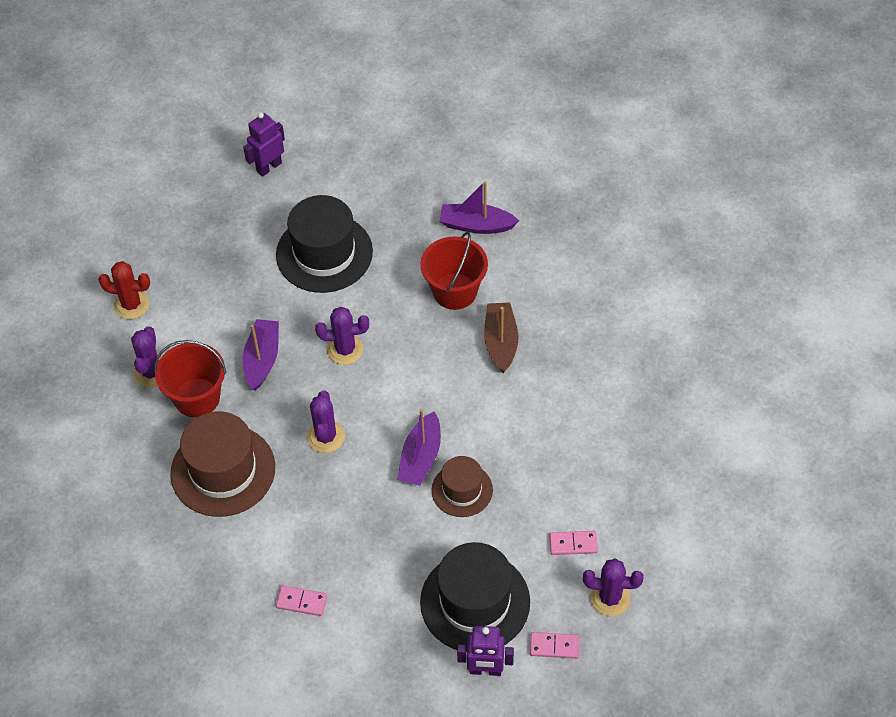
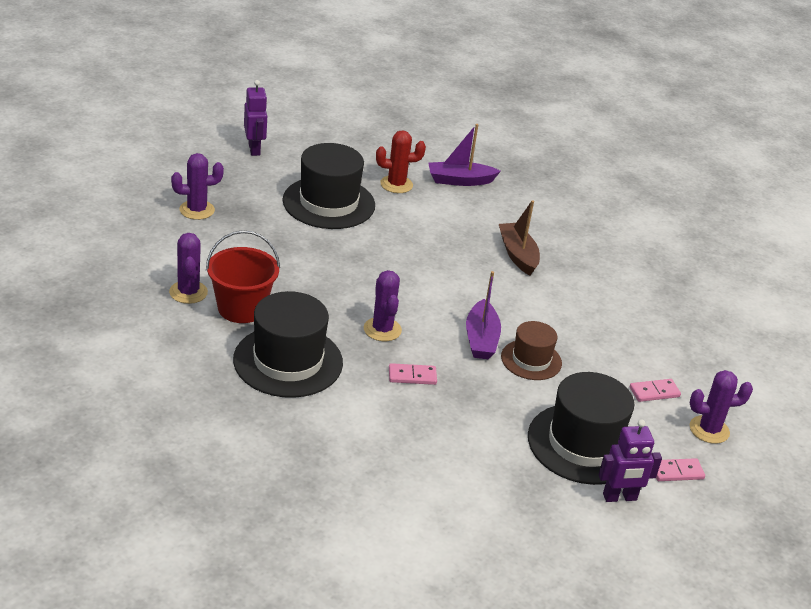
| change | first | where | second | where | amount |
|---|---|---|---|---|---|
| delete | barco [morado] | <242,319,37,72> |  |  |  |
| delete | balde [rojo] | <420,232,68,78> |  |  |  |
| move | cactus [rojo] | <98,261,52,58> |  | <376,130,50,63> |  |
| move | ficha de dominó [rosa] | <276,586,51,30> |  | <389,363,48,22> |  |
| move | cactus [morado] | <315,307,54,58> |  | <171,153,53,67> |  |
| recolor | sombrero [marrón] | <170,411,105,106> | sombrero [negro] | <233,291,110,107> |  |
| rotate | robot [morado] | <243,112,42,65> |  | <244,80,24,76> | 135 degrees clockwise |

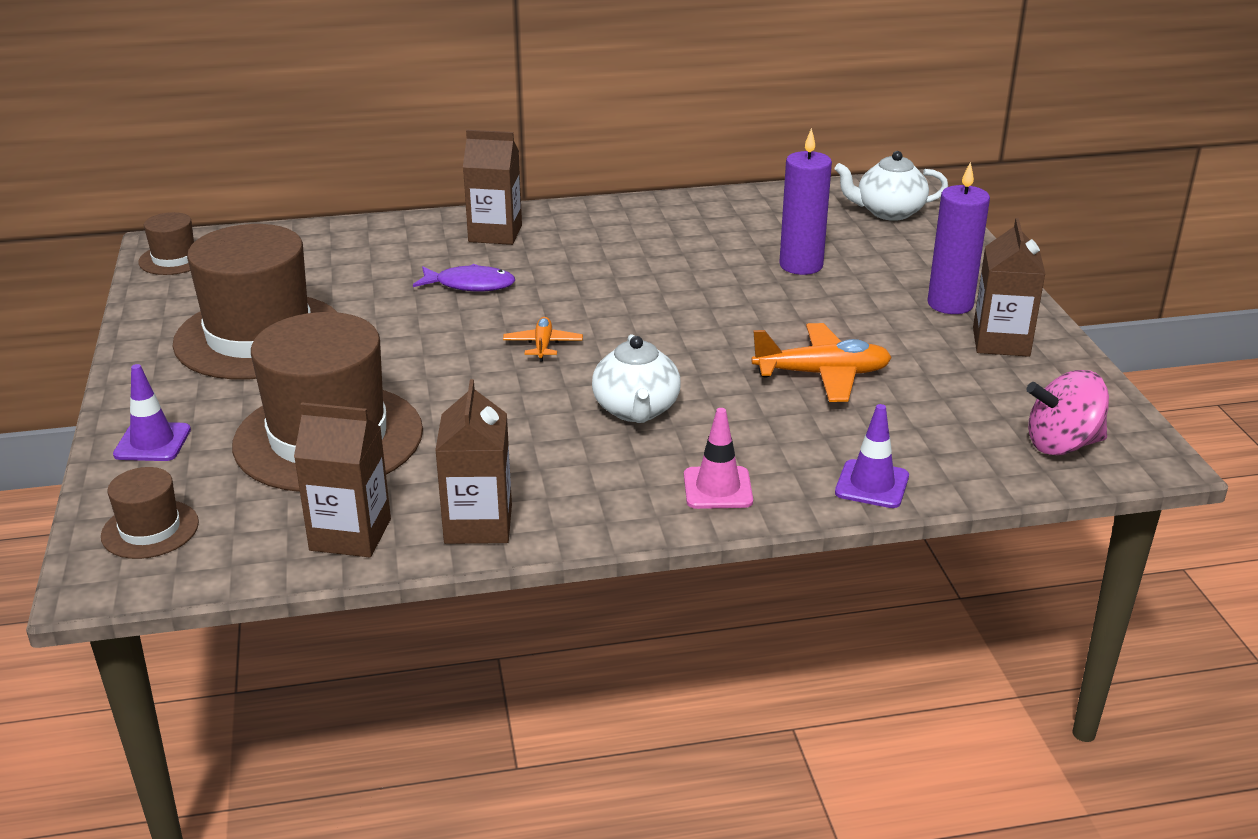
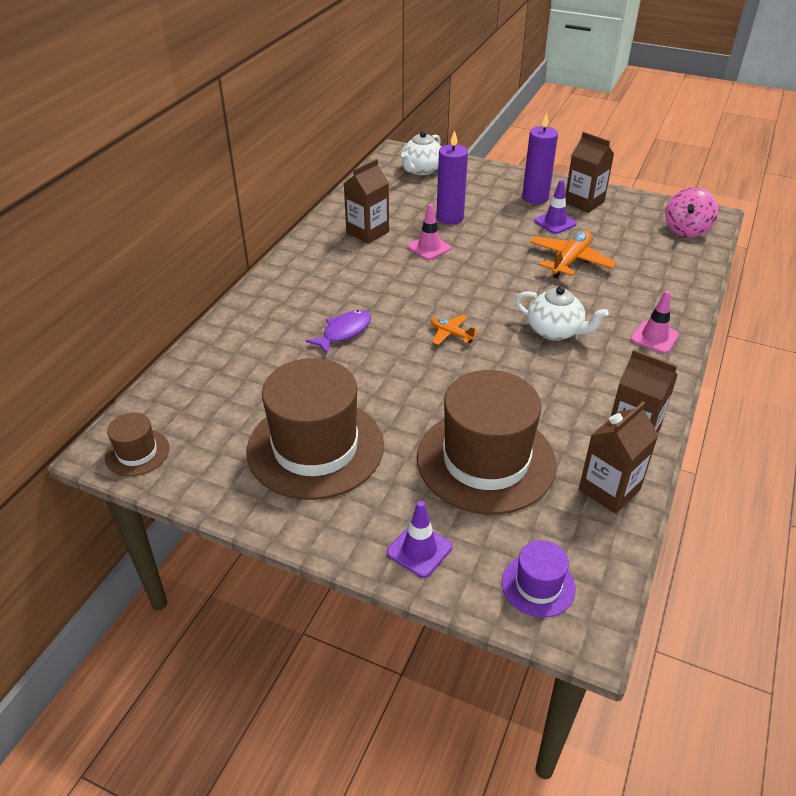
| change | first | where | second | where | amount |
|---|---|---|---|---|---|
| insert |  |  | cono de tráfico [rosa] | <407,204,44,56> |  |
| move | cartón de leche [marrón] | <463,130,59,115> |  | <344,159,45,85> |  |
| move | cono de tráfico [morado] | <835,404,74,104> |  | <534,180,43,54> |  |
| recolor | sombrero [marrón] | <101,467,98,92> | sombrero [morado] | <502,540,74,78> |  |

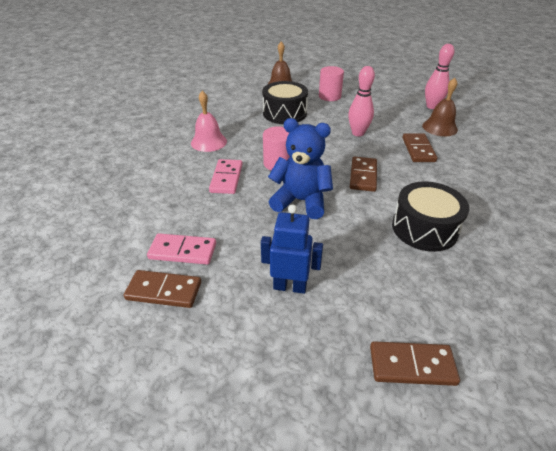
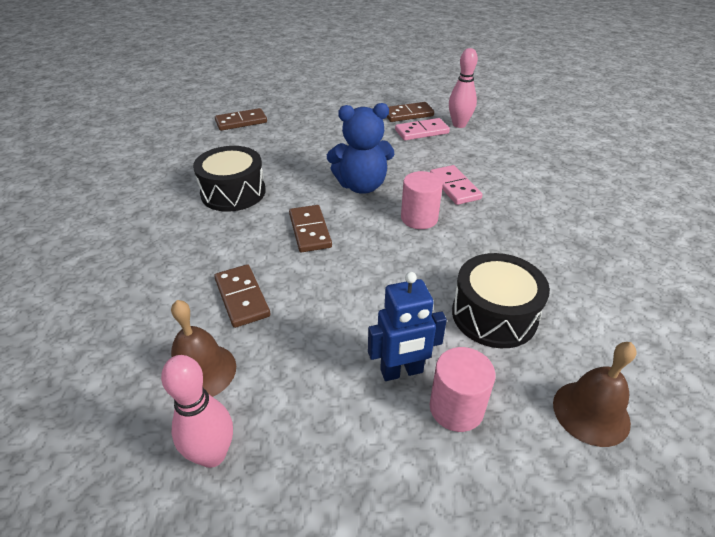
| change | first | where | second | where | amount |
|---|---|---|---|---|---|
| delete | campana [rosa] | <191,91,36,61> |  |  |  |
| move | robot [azul] | <261,204,62,90> |  | <368,272,79,109> |  |
| move | bolo [rosa] | <348,66,27,70> |  | <449,48,29,80> |  |

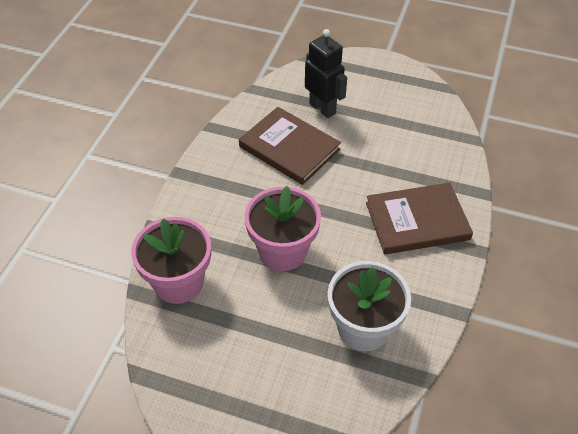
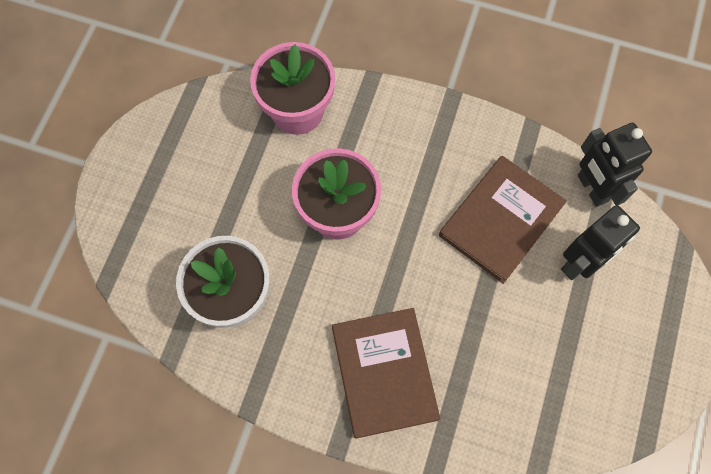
| change | first | where | second | where | amount |
|---|---|---|---|---|---|
| insert |  |  | robot [negro] | <578,123,74,84> |  |

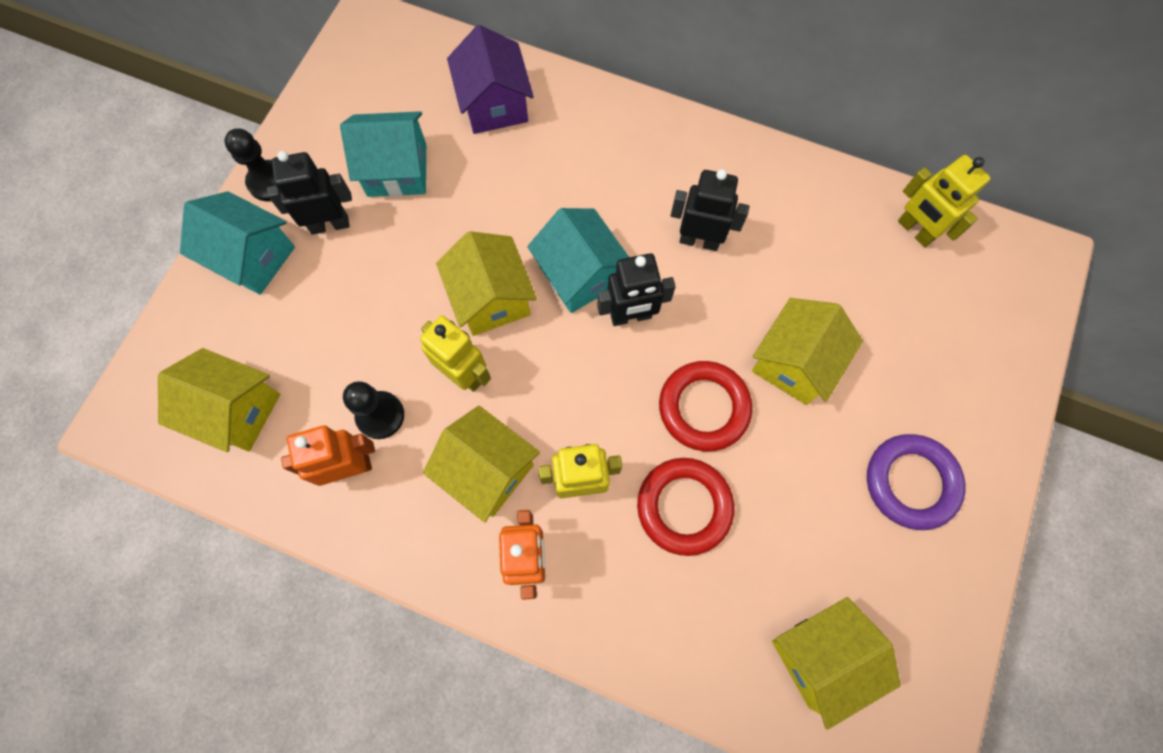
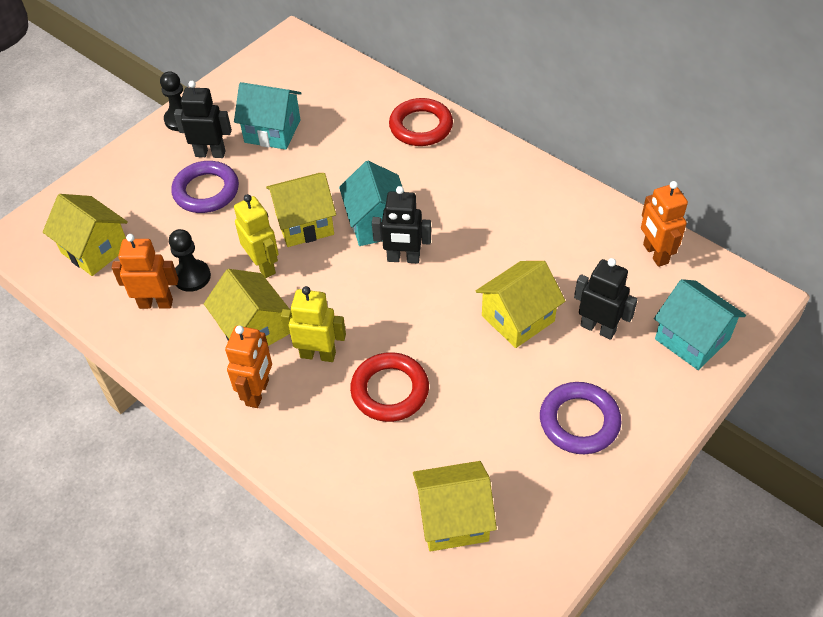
| change | first | where | second | where | amount |
|---|---|---|---|---|---|
| delete | casa [morado] | <447,25,87,109> |  |  |  |
| insert |  |  | anillo [morado] | <171,161,68,52> |  |
| move | casa [turquesa] | <180,191,115,104> |  | <654,279,92,91> |  |
| move | anillo [rojo] | <659,361,94,90> |  | <389,98,64,48> |  |
| move | robot [negro] | <671,169,78,82> |  | <574,258,64,82> |  |
| recolor | robot [amarillo] | <898,155,93,92> | robot [naranja] | <641,181,47,86> |  |
| rotate | casa [amarillo] | <436,231,101,105> |  | <266,173,70,74> | 75 degrees clockwise |

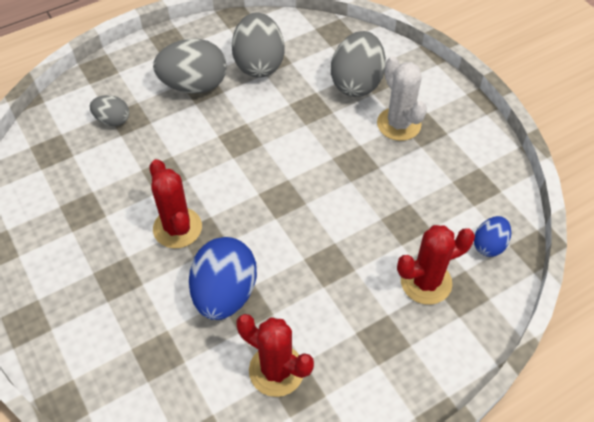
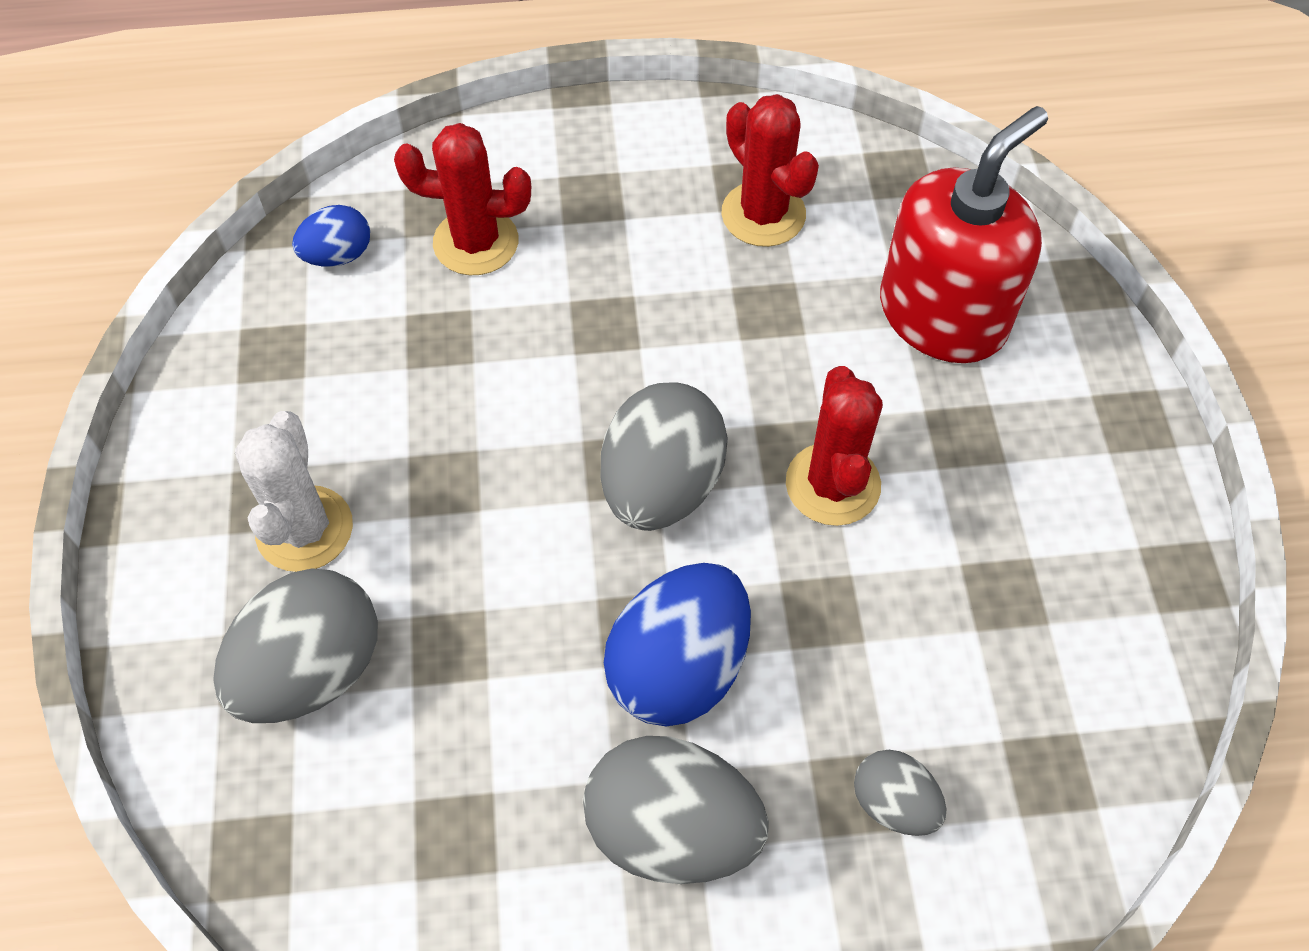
| change | first | where | second | where | amount |
|---|---|---|---|---|---|
| insert |  |  | dispensador de jabón [rojo] | <880,106,168,257> |  |
| move | huevo [azul] | <189,237,68,83> |  | <604,563,147,164> |  |
| move | huevo [gris] | <232,12,53,65> |  | <601,383,127,148> |  |

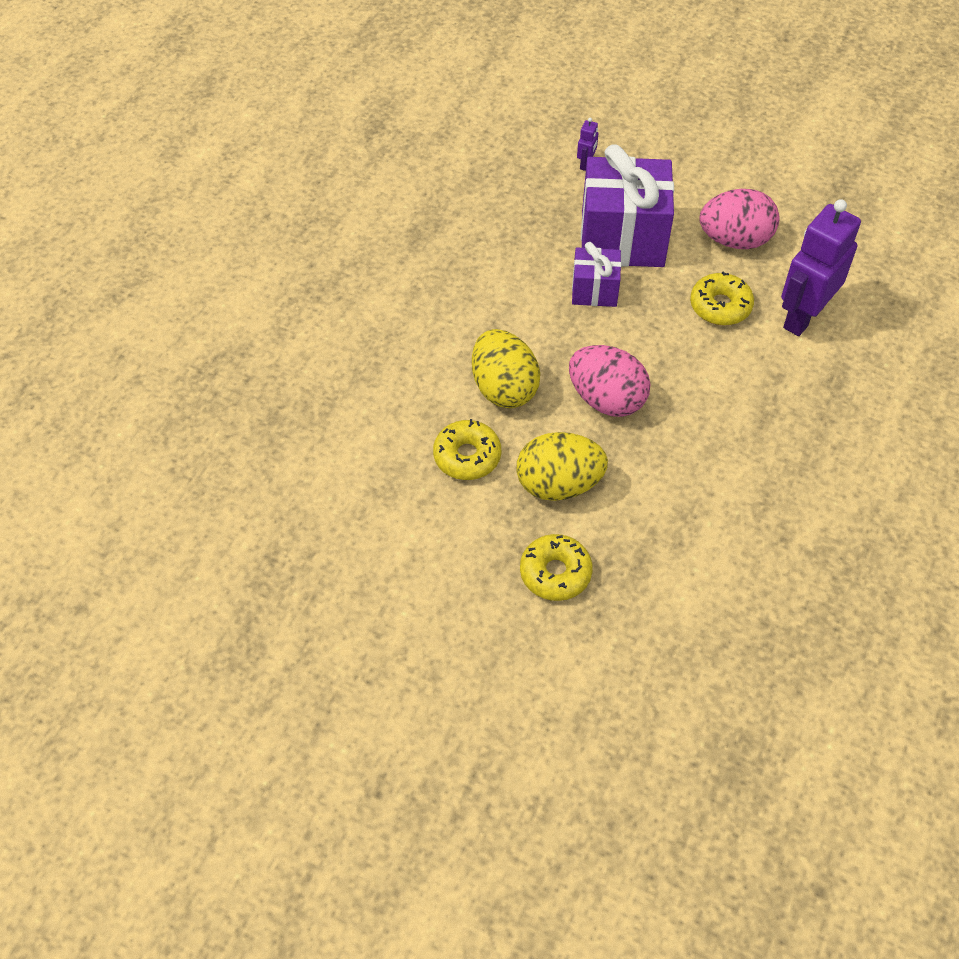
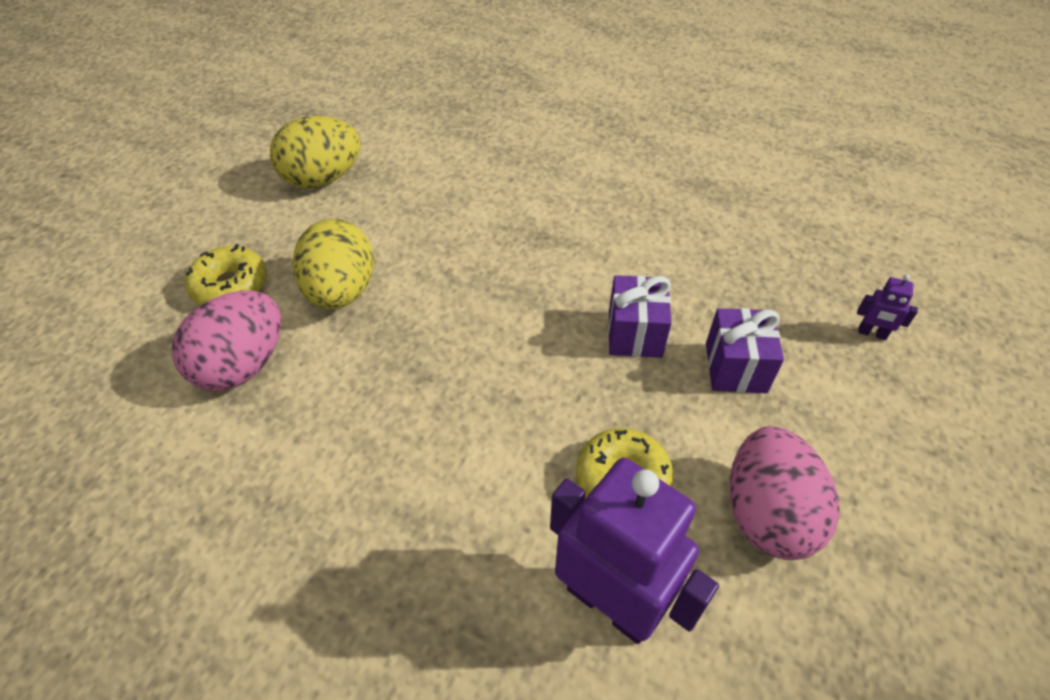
| change | first | where | second | where | amount |
|---|---|---|---|---|---|
| delete | rosquilla [amarillo] | <433,419,68,61> |  |  |  |
| move | huevo [amarillo] | <472,329,68,79> |  | <270,116,91,73> |  |
| move | huevo [rosa] | <569,345,81,72> |  | <172,291,109,100> |  |
| resize | regalo [morado] | <581,144,93,123> |  | <706,308,78,85> | x0.53 |

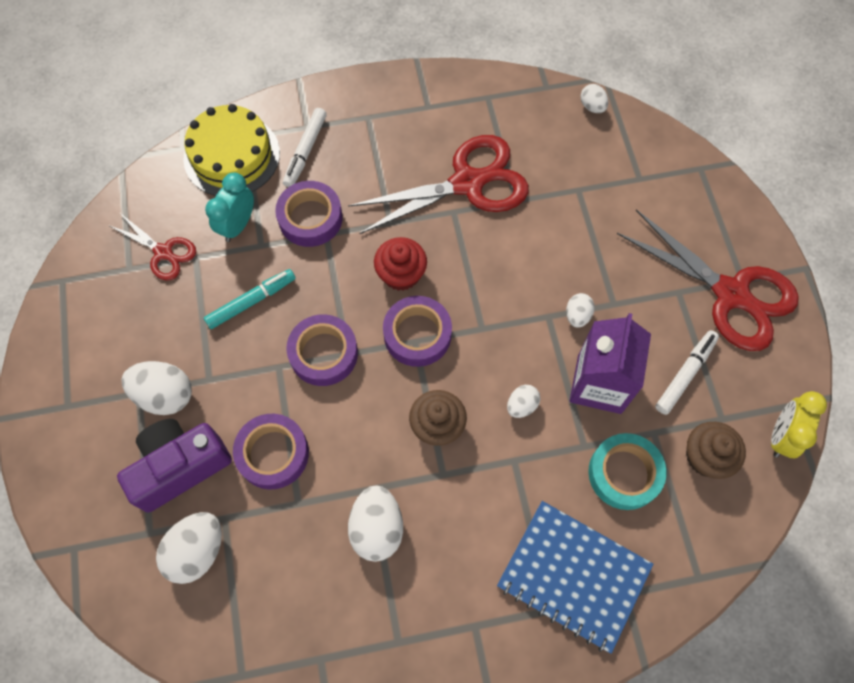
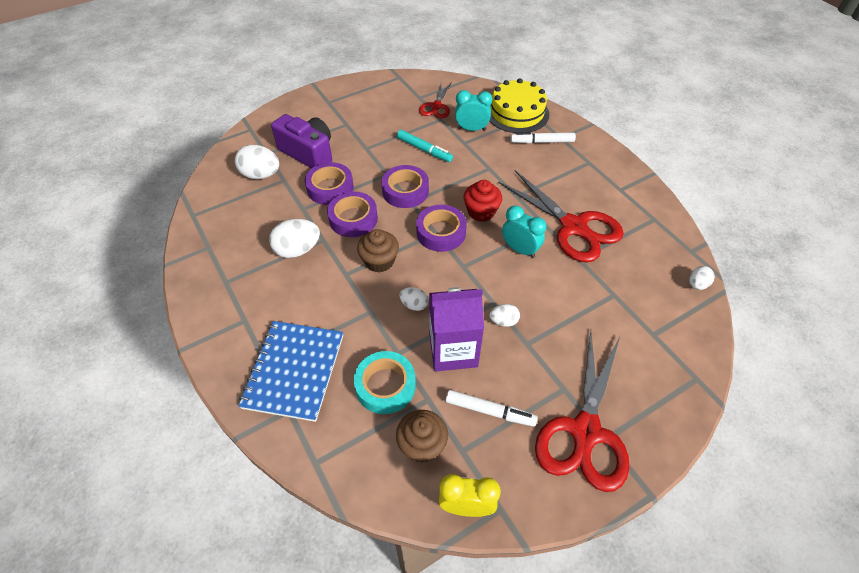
| change | first | where | second | where | amount |
|---|---|---|---|---|---|
| delete | huevo [blanco] | <122,361,70,54> |  |  |  |
| insert |  |  | despertador [turquesa] | <502,206,44,52> |  |
| move | cinta adhesiva [morado] | <275,181,68,66> |  | <327,192,51,45> |  |

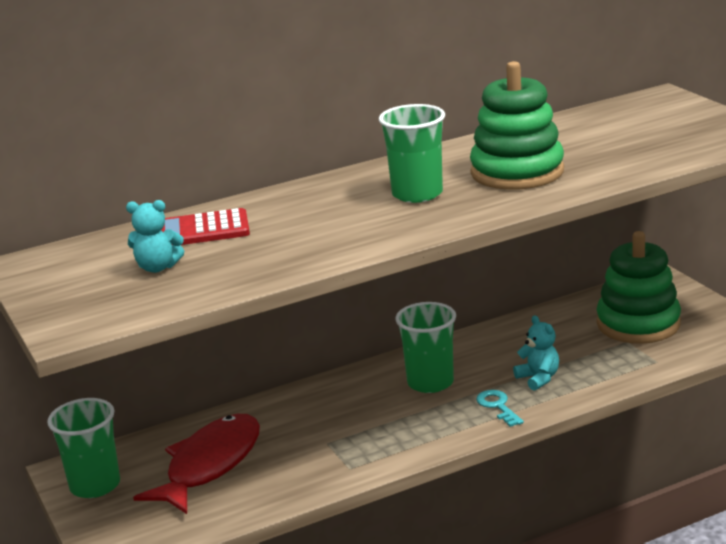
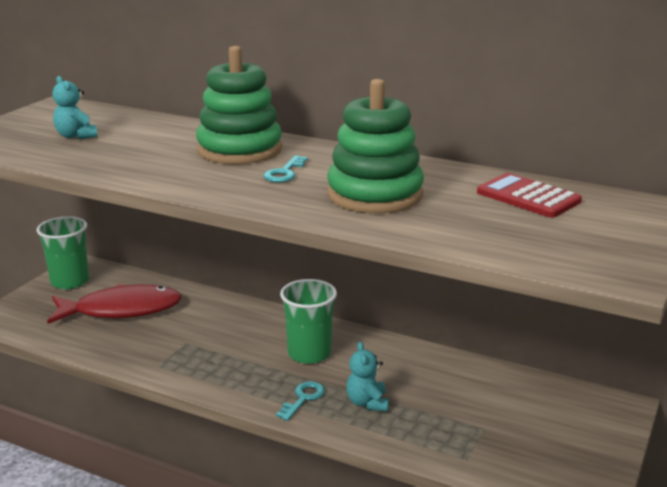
| change | first | where | second | where | amount |
|---|---|---|---|---|---|
| move | calculadora [rojo] | <161,208,89,38> |  | <477,173,105,45> |  |
| move | juguete apilable [verde] | <596,231,85,113> |  | <196,46,86,118> |  |
| replace | vaso [verde] | <379,104,66,99> | llave [turquesa] | <263,155,45,28> |  |
| rotate | osito [turquesa] | <513,315,46,76> |  | <346,342,43,69> | 150 degrees clockwise |

